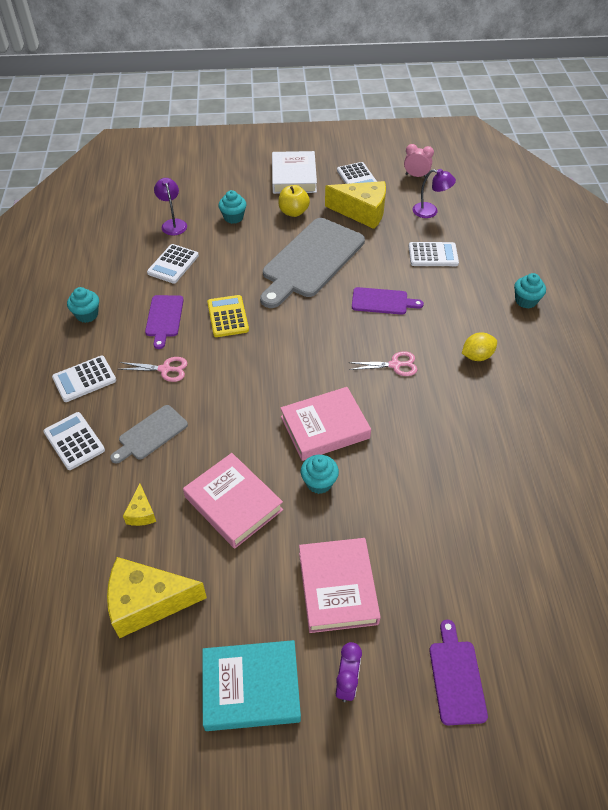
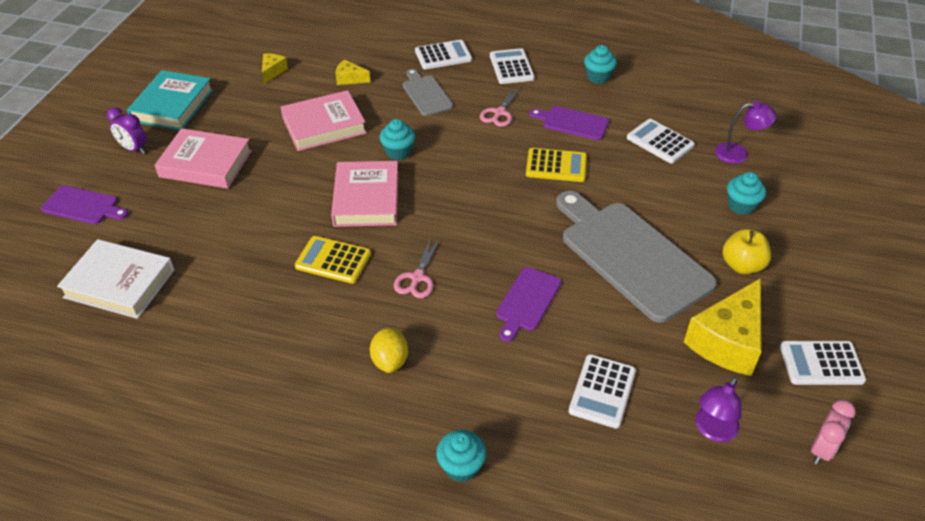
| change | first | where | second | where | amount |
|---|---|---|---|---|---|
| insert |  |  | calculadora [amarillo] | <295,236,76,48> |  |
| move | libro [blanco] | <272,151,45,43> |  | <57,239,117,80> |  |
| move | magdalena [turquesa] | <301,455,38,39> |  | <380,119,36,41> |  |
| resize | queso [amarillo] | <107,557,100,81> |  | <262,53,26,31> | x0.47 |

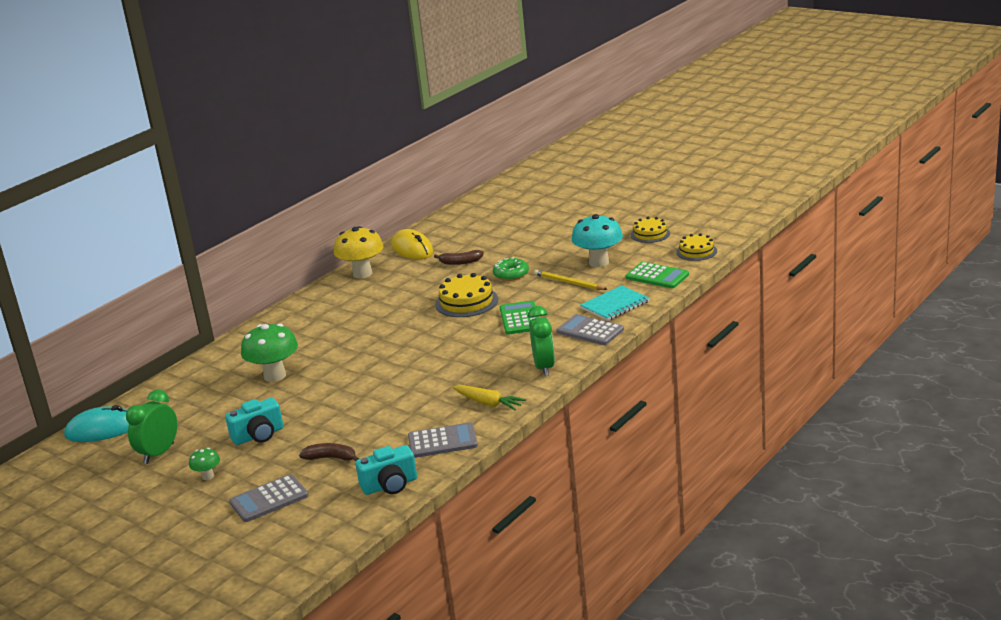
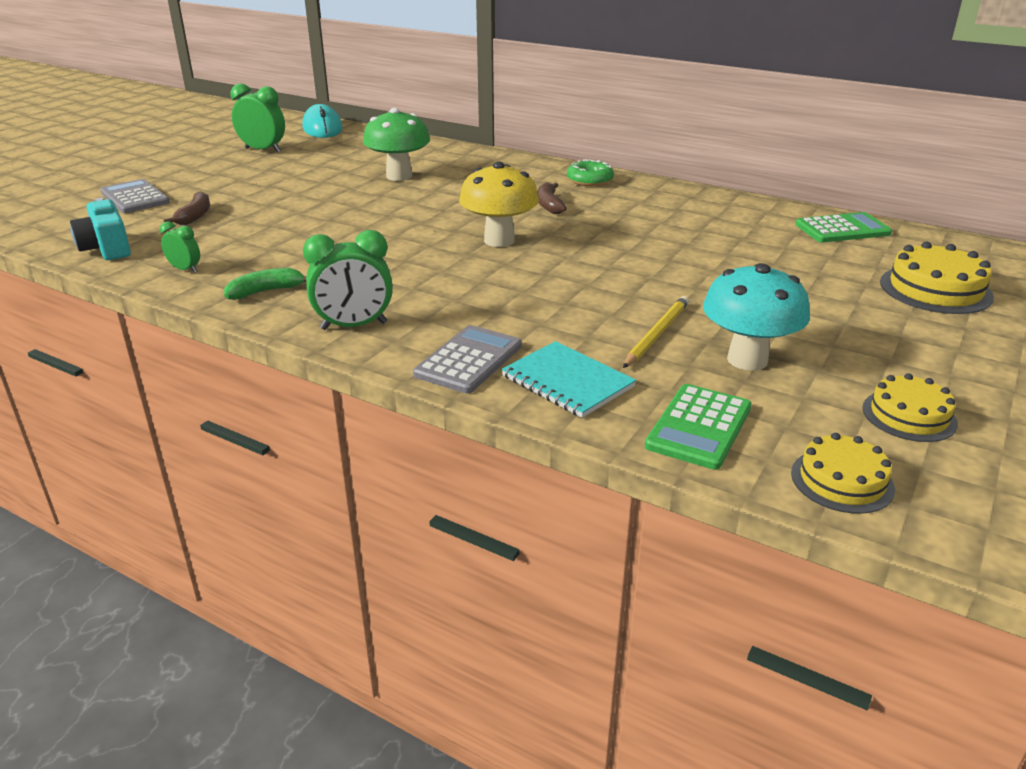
| change | first | where | second | where | amount |
|---|---|---|---|---|---|
| delete | seta [verde] | <189,448,31,32> |  |  |  |
| delete | cámara [turquesa] | <225,398,59,47> |  |  |  |
| delete | ratón [amarillo] | <392,229,41,30> |  |  |  |
| move | seta [amarillo] | <334,226,50,52> |  | <459,162,80,85> |  |
| move | plátano [marrón] | <434,250,50,15> |  | <537,182,30,32> |  |
| move | tarta [amarillo] | <435,273,63,44> |  | <880,242,114,72> |  |
| move | rosquilla [verde] | <493,257,36,24> |  | <567,159,47,27> |  |
| move | calculadora [verde] | <500,301,39,34> |  | <795,212,97,30> |  |
| replace | calculadora [gris] | <408,422,70,36> | despertador [verde] | <160,222,40,51> |  |
| replace | zanahoria [amarillo] | <453,385,73,25> | plátano [verde] | <224,268,82,32> |  |

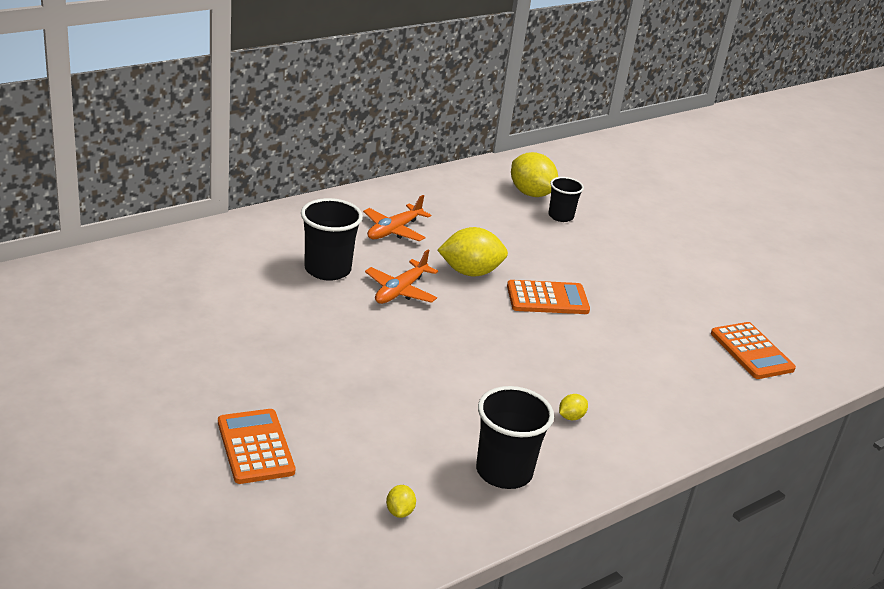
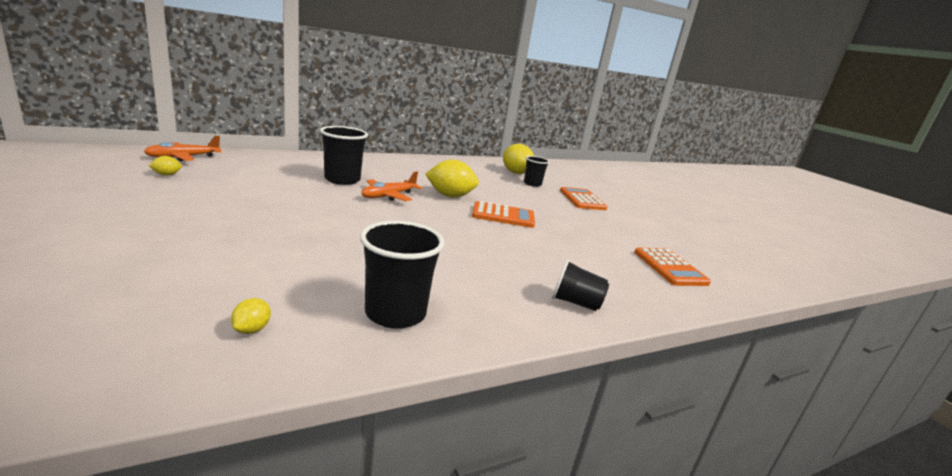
| change | first | where | second | where | amount |
|---|---|---|---|---|---|
| insert |  |  | vaso [negro] | <552,259,57,52> |  |
| move | calculadora [naranja] | <218,409,77,75> |  | <560,187,47,23> |  |
| move | avión [naranja] | <363,195,68,46> |  | <144,136,77,25> |  |
| move | limón [amarillo] | <559,394,29,26> |  | <149,156,33,20> |  |

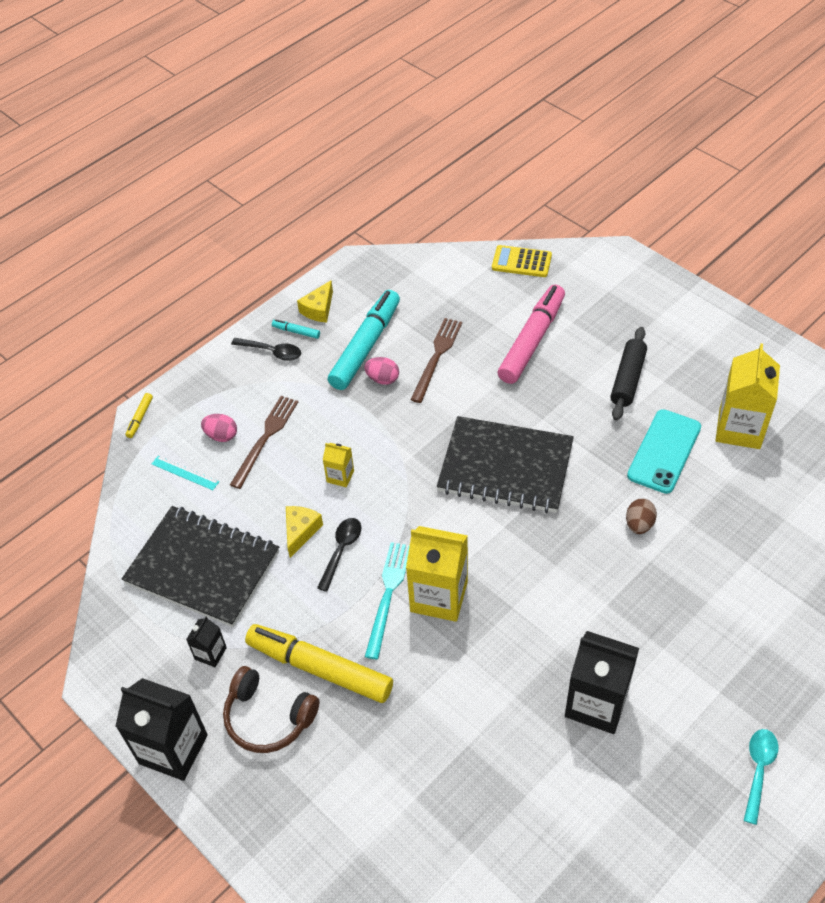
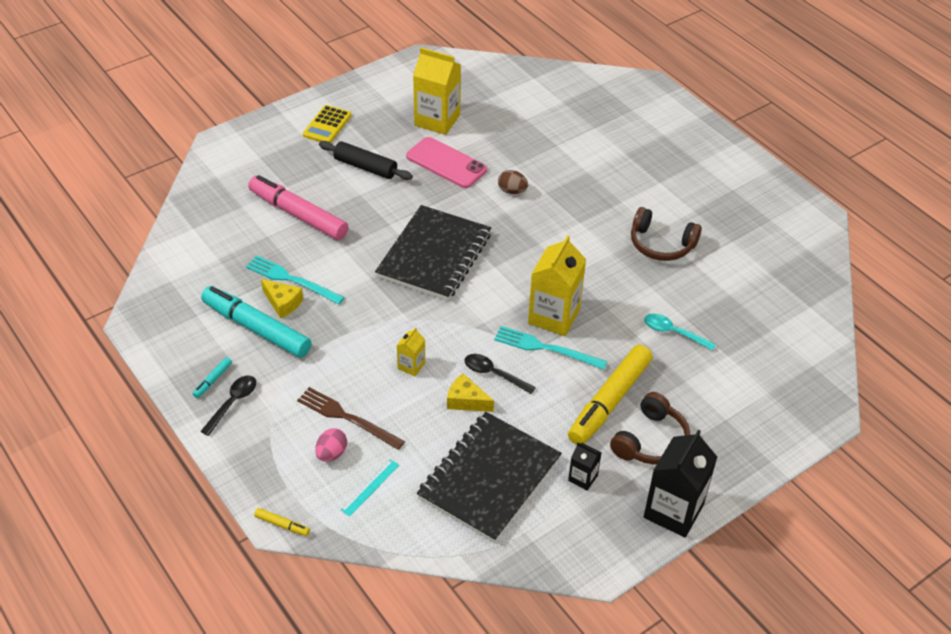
| change | first | where | second | where | amount |
|---|---|---|---|---|---|
| delete | huevo [rosa] | <364,357,35,28> |  |  |  |
| move | queso [amarillo] | <297,281,36,41> |  | <261,279,42,40> |  |
| move | calculadora [amarillo] | <492,245,60,32> |  | <303,105,49,38> |  |
| move | cuchara [turquesa] | <744,729,34,96> |  | <644,314,72,37> |  |
| replace | cartón de leche [negro] | <565,631,74,103> | auriculares [marrón] | <631,207,71,54> |  |
| recolor | tenedor [marrón] | <410,318,52,85> | tenedor [turquesa] | <246,255,99,49> |  |
| recolor | móvil [turquesa] | <627,409,74,85> | móvil [rosa] | <406,137,81,51> |  |

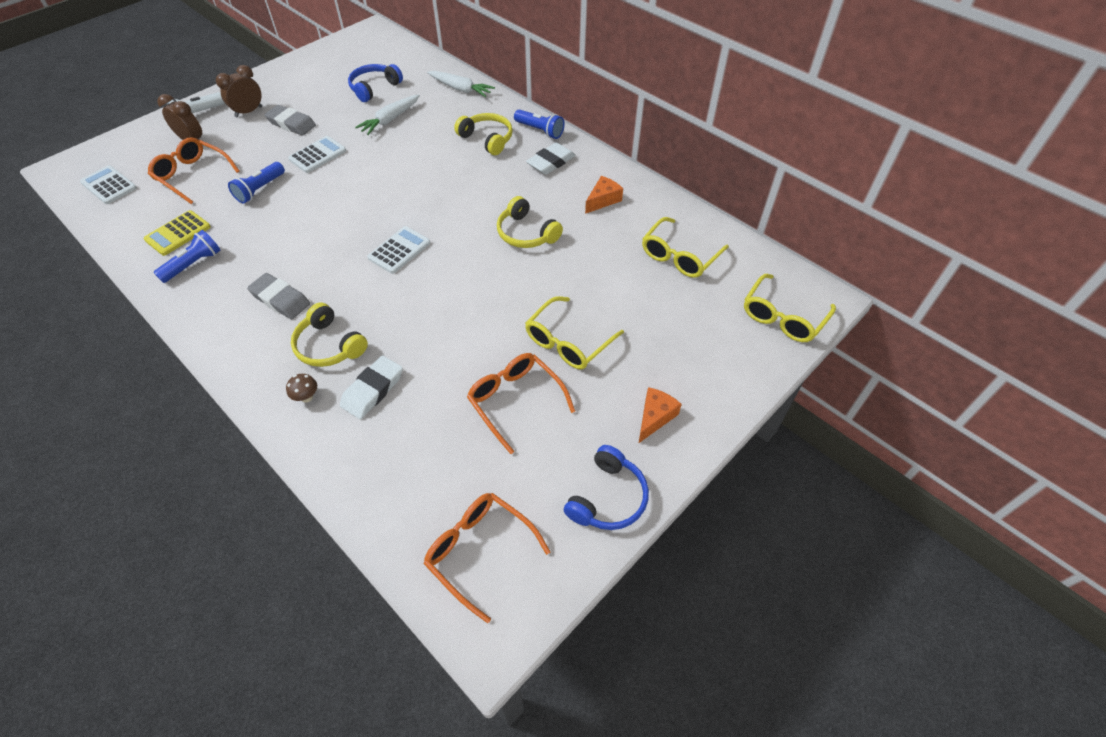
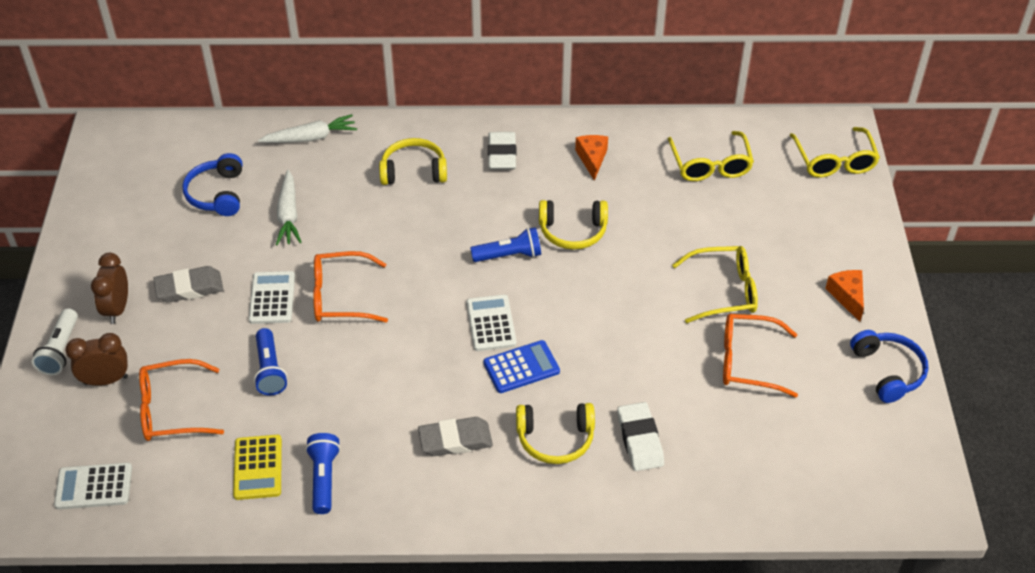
| change | first | where | second | where | amount |
|---|---|---|---|---|---|
| delete | seta [marrón] | <286,374,31,29> |  |  |  |
| insert |  |  | calculadora [azul] | <484,340,76,53> |  |
| move | gafas [naranja] | <424,493,126,130> |  | <313,251,75,72> |  |
| move | lámpara de mano [azul] | <514,110,51,29> |  | <470,227,71,35> |  |
| rotate | gafas [amarillo] | <525,296,99,73> |  | <672,246,86,77> | 90 degrees counterclockwise |

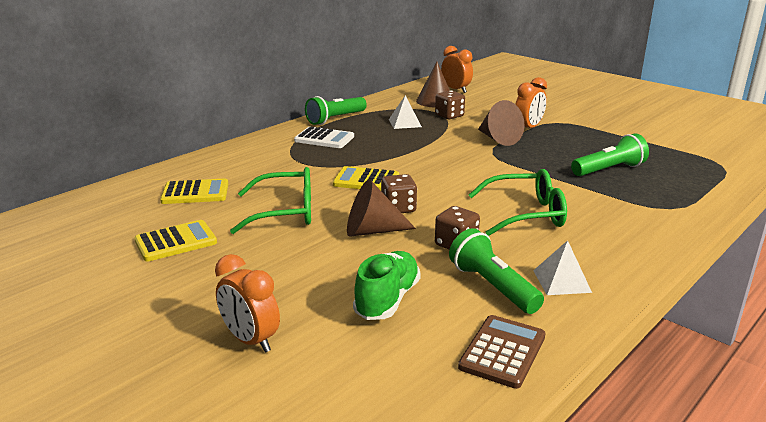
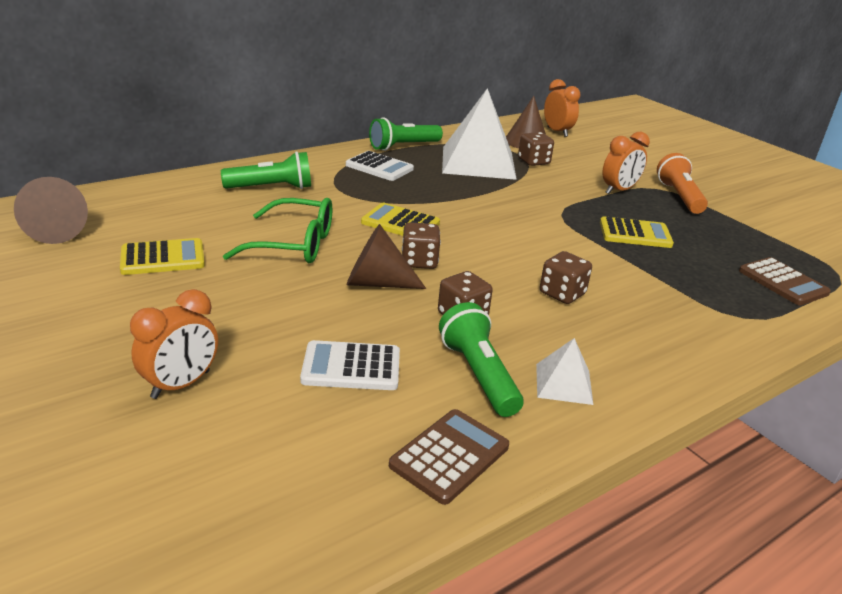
| change | first | where | second | where | amount |
|---|---|---|---|---|---|
| insert |  |  | lámpara de mano [naranja] | <657,153,51,61> |  |
| insert |  |  | calculadora [marrón] | <739,257,92,48> |  |
| move | calculadora [amarillo] | <160,179,68,25> |  | <600,216,74,32> |  |
| move | cono [marrón] | <478,100,46,46> |  | <14,177,74,67> |  |
| move | lámpara de mano [verde] | <571,134,78,42> |  | <221,151,90,38> |  |
| replace | zapato [verde] | <353,251,68,69> | calculadora [blanco] | <300,340,100,50> |  |
| replace | gafas [verde] | <469,169,98,67> | dado [marrón] | <540,251,52,53> |  |
| rotate | despertador [naranja] | <215,254,65,99> |  | <130,289,88,110> | 105 degrees counterclockwise |
| resize | pirámide [blanco] | <389,95,33,34> |  | <442,88,75,92> | x2.22 |

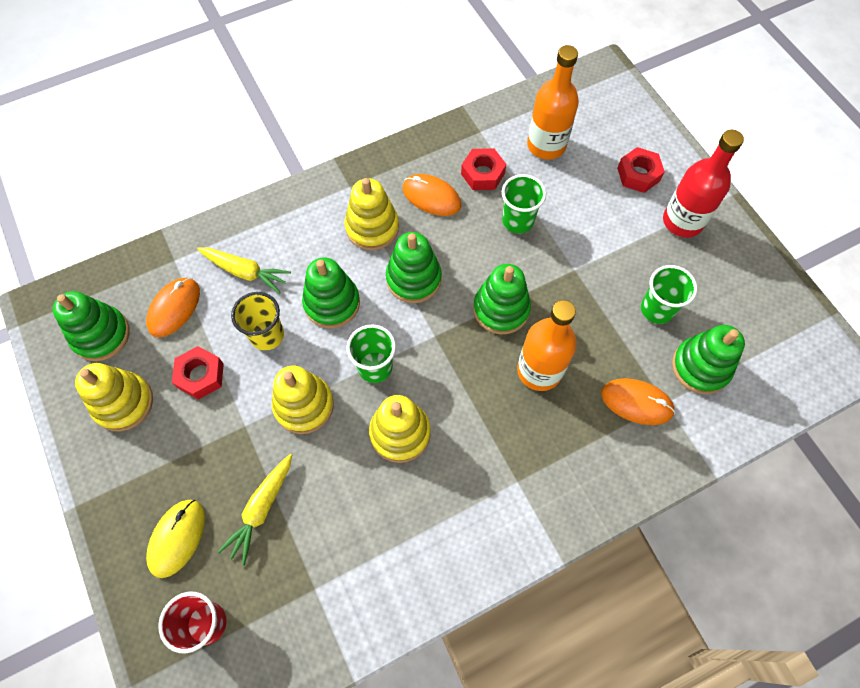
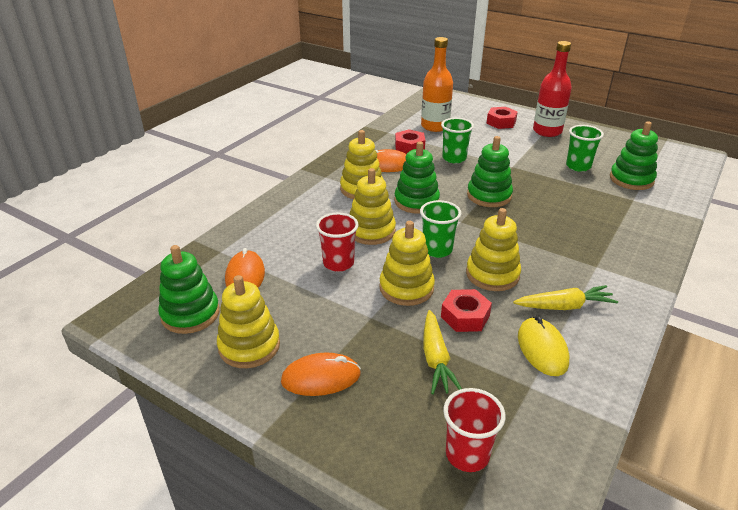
| change | first | where | second | where | amount |
|---|---|---|---|---|---|
| delete | botella [naranja] | <517,300,60,91> |  |  |  |
| move | ratón [amarillo] | <146,500,59,78> |  | <518,316,51,60> |  |
| move | tuerca [rojo] | <172,346,52,54> |  | <441,289,51,43> |  |
| move | zanahoria [amarillo] | <197,247,94,47> |  | <513,285,105,25> |  |
| move | ratón [naranja] | <601,378,74,47> |  | <281,352,80,44> |  |
| recolor | vaso [amarillo] | <231,292,53,59> | vaso [rojo] | <316,213,43,59> |  |
| recolor | juguete apilable [verde] | <302,258,58,70> | juguete apilable [amarillo] | <350,168,46,77> |  |

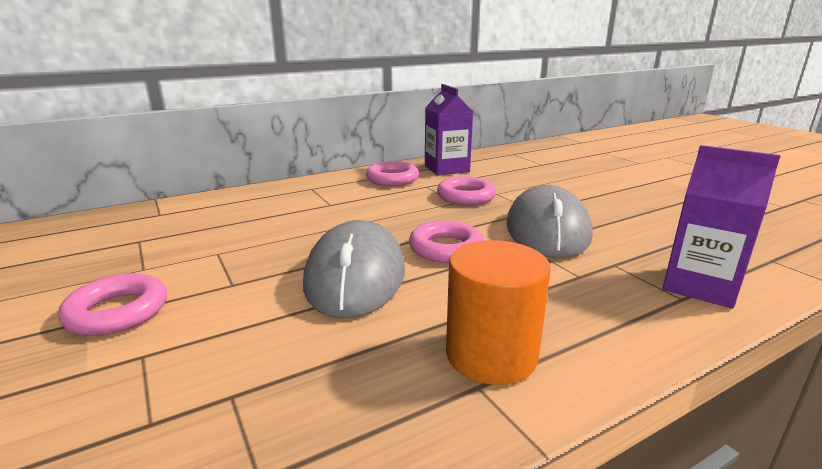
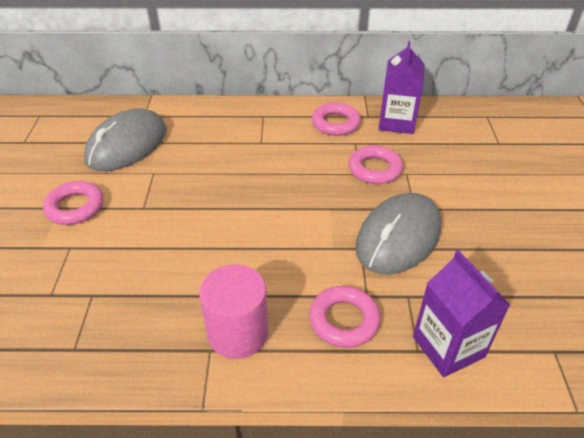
| change | first | where | second | where | amount |
|---|---|---|---|---|---|
| move | ratón [gris] | <303,220,102,99> |  | <84,109,83,62> |  |
| move | anillo [rosa] | <409,221,75,42> |  | <309,286,71,62> |  |
| recolor | cilindro [naranja] | <446,240,105,145> | cilindro [rosa] | <199,264,69,95> |  |

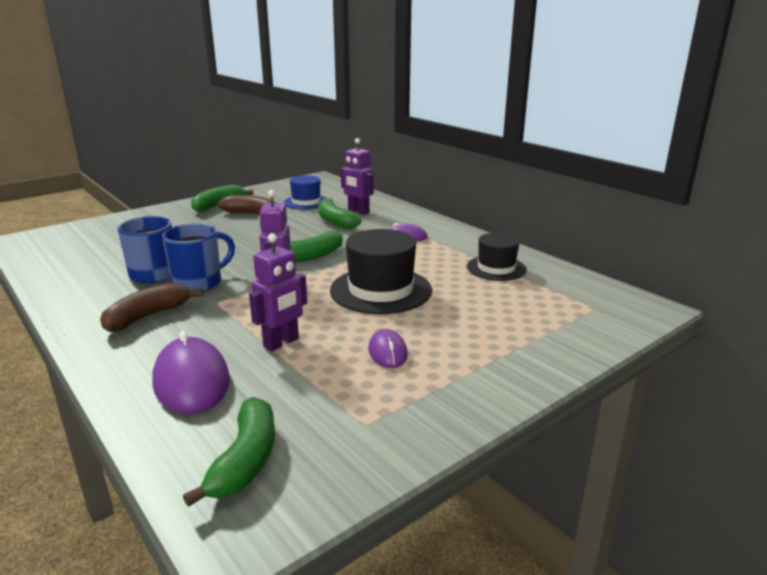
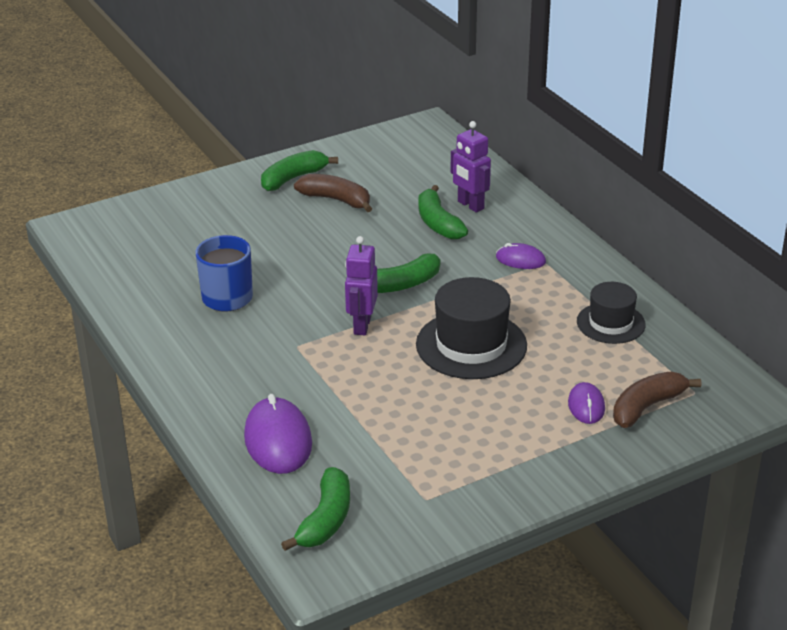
| change | first | where | second | where | amount |
|---|---|---|---|---|---|
| delete | taza [azul] | <162,223,73,69> |  |  |  |
| delete | robot [morado] | <249,233,58,119> |  |  |  |
| delete | sombrero [azul] | <284,175,44,34> |  |  |  |
| move | plátano [marrón] | <100,283,103,49> |  | <613,372,88,56> |  |
| move | ratón [morado] | <368,329,40,39> |  | <568,382,37,42> |  |

